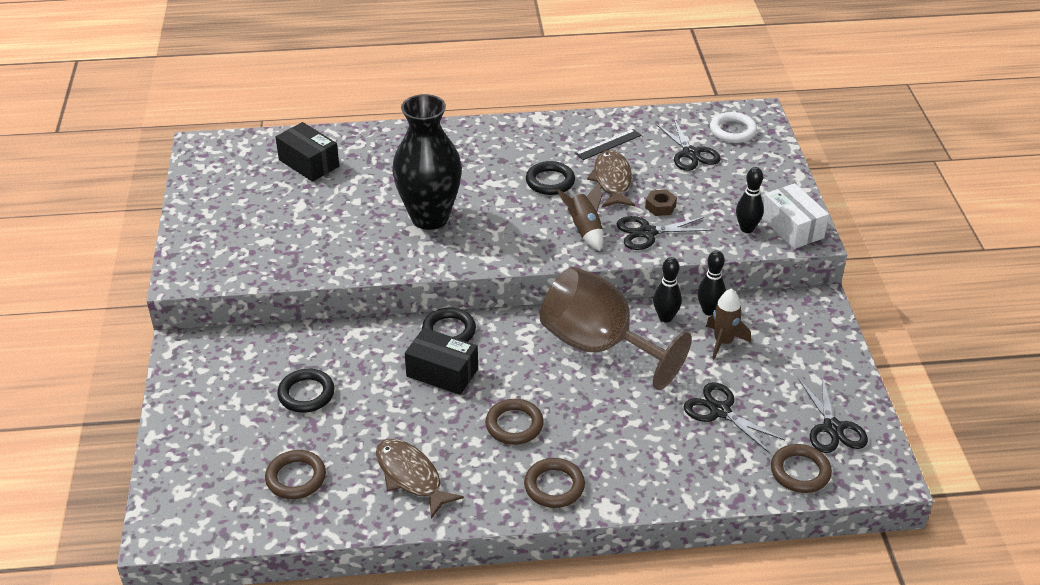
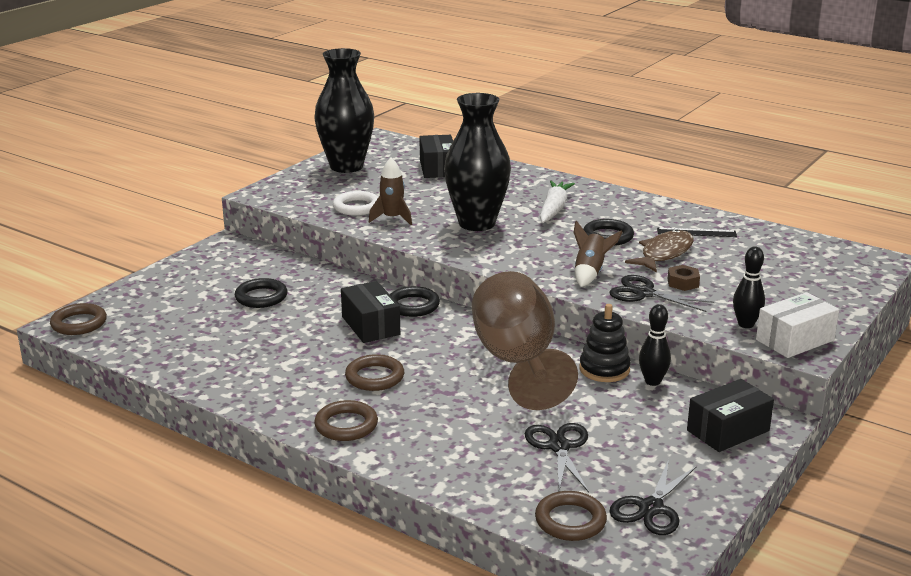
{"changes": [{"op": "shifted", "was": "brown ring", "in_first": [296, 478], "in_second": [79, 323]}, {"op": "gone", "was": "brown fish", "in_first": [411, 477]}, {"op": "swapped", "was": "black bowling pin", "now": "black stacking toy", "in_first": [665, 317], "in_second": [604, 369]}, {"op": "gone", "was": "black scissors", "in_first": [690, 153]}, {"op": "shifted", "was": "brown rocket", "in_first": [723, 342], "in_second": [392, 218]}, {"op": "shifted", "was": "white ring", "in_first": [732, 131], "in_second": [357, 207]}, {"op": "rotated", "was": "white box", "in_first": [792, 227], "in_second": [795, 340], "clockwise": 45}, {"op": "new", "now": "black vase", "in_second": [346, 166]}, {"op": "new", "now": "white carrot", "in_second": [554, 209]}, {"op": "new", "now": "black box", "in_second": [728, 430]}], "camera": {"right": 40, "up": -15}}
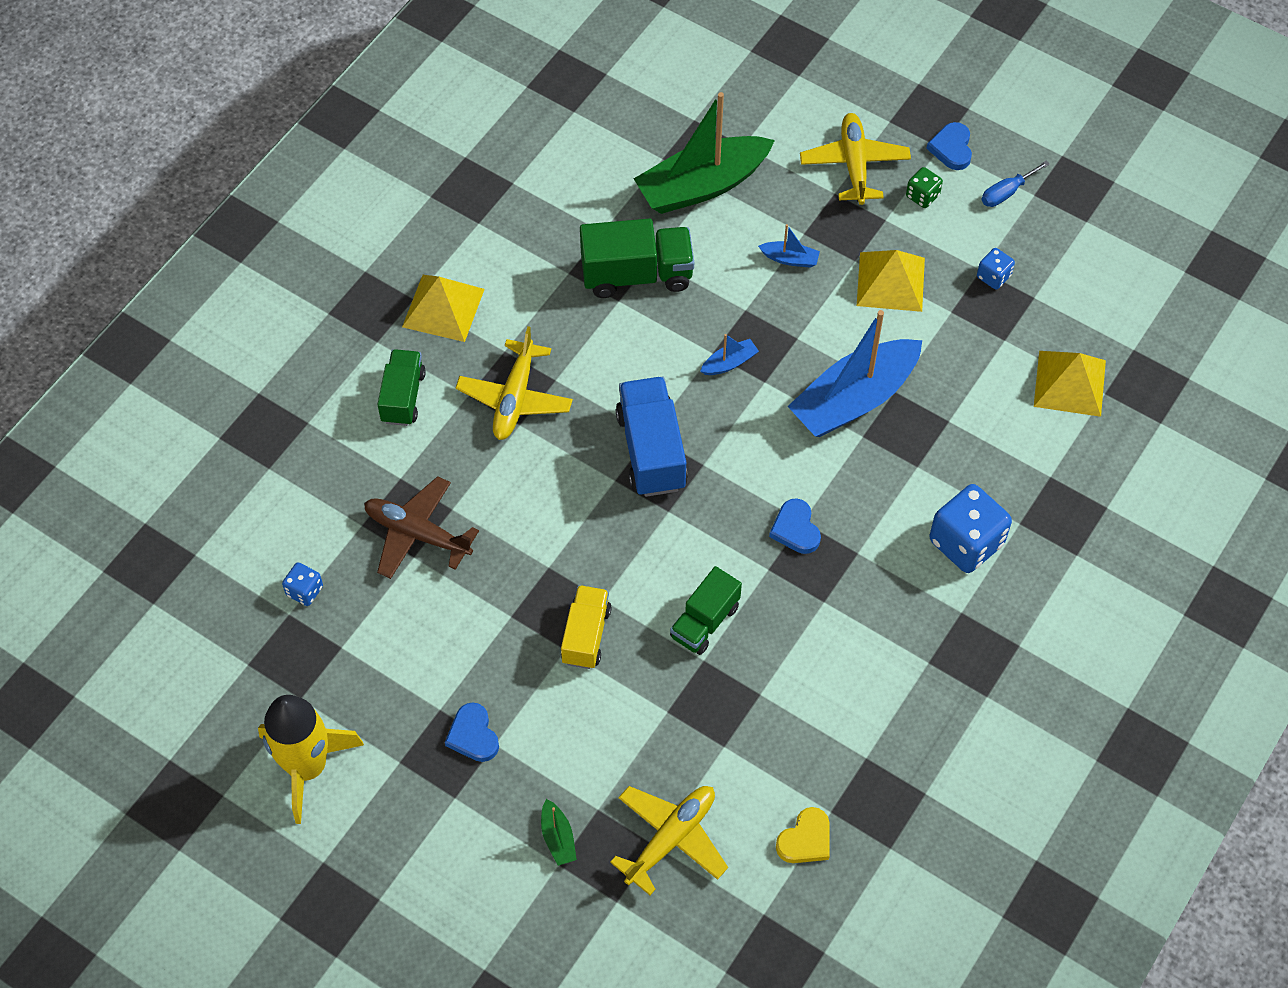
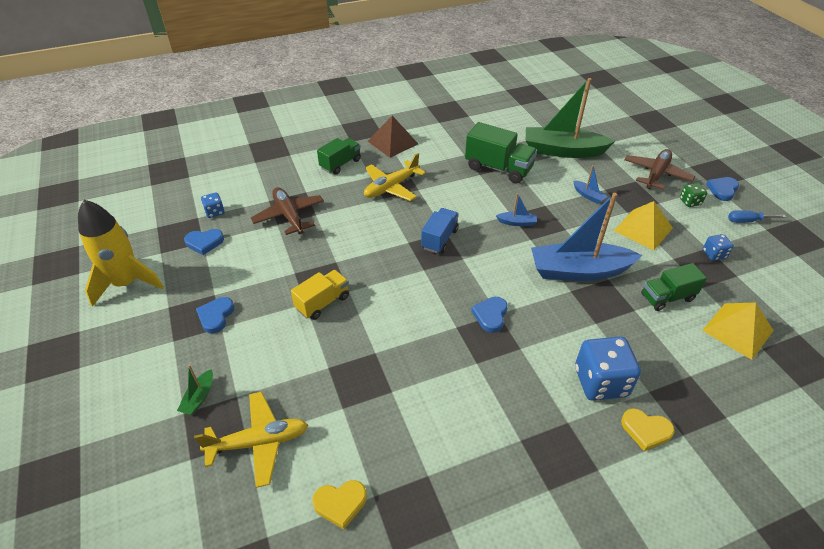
{"changes": [{"op": "repainted", "was": "yellow pyramid", "now": "brown pyramid", "in_first": [443, 307], "in_second": [392, 142]}, {"op": "scaled", "was": "blue truck", "in_first": [651, 450], "in_second": [439, 239], "ratio": 0.66}, {"op": "shifted", "was": "green truck", "in_first": [705, 622], "in_second": [667, 297]}, {"op": "repainted", "was": "yellow plane", "now": "brown plane", "in_first": [854, 164], "in_second": [656, 174]}, {"op": "new", "now": "blue heart", "in_second": [204, 242]}, {"op": "new", "now": "yellow heart", "in_second": [646, 430]}], "camera": {"right": 35, "up": -15}}
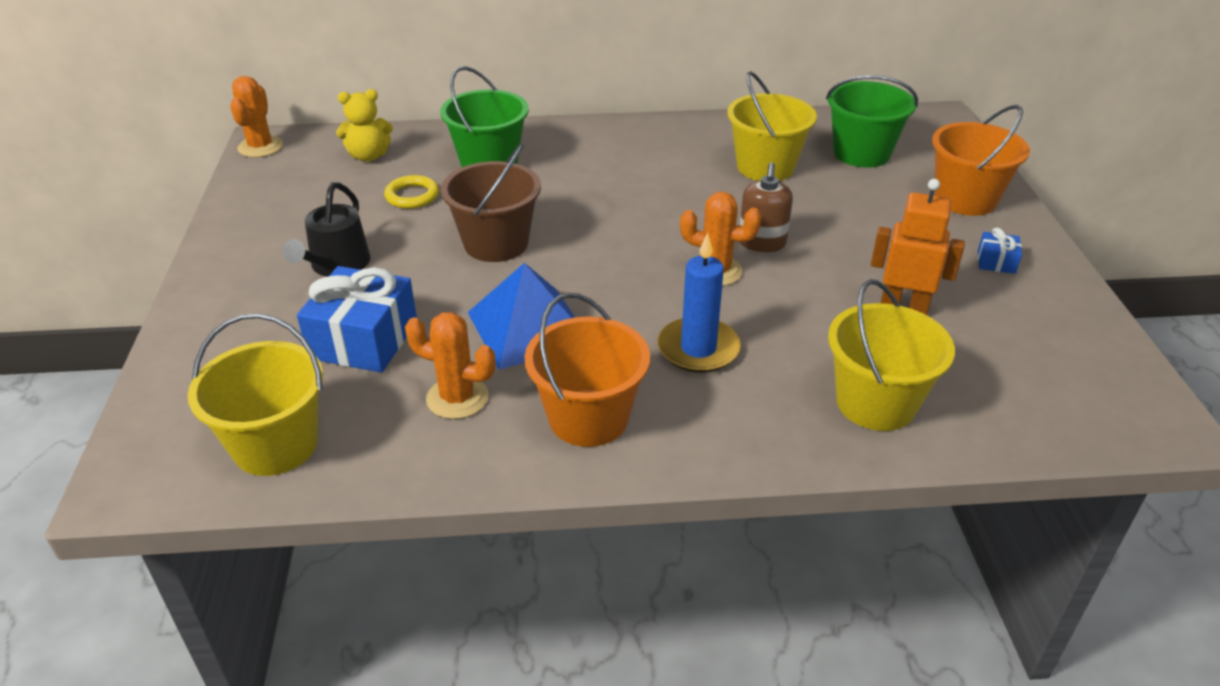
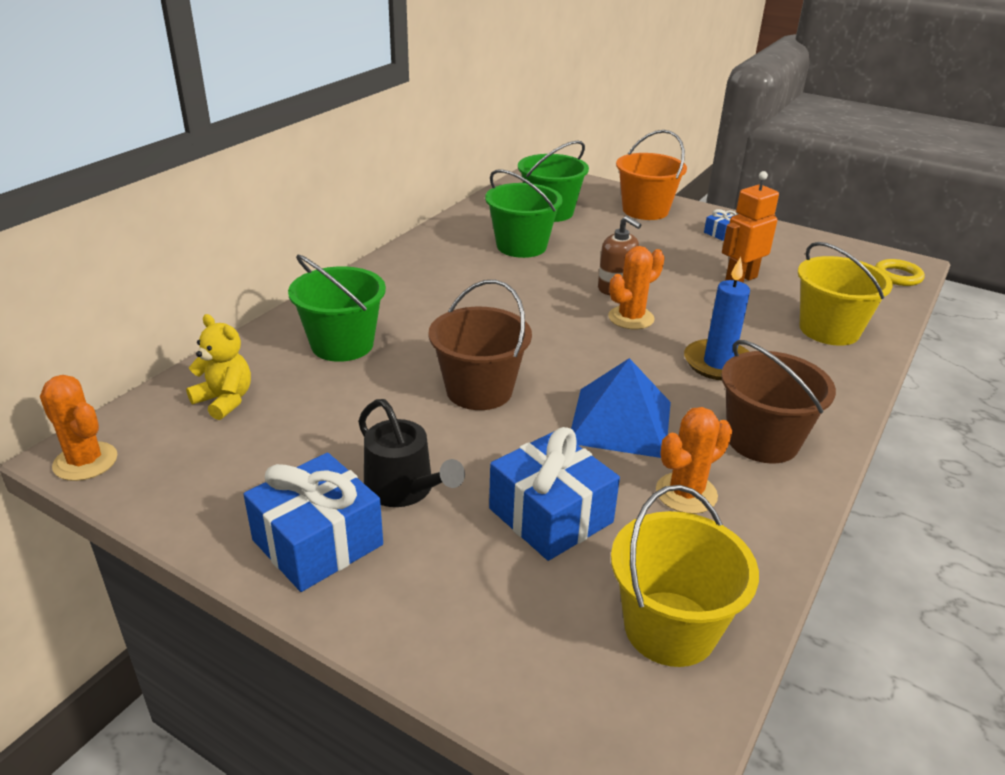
{"changes": [{"op": "rotated", "was": "yellow teddy bear", "in_first": [368, 156], "in_second": [225, 400], "clockwise": -75}, {"op": "shifted", "was": "yellow ring", "in_first": [412, 196], "in_second": [897, 276]}, {"op": "repainted", "was": "orange bucket", "now": "brown bucket", "in_first": [588, 418], "in_second": [762, 440]}, {"op": "repainted", "was": "yellow bucket", "now": "green bucket", "in_first": [765, 167], "in_second": [521, 246]}, {"op": "new", "now": "blue gift", "in_second": [318, 542]}], "camera": {"right": -55, "up": -5}}
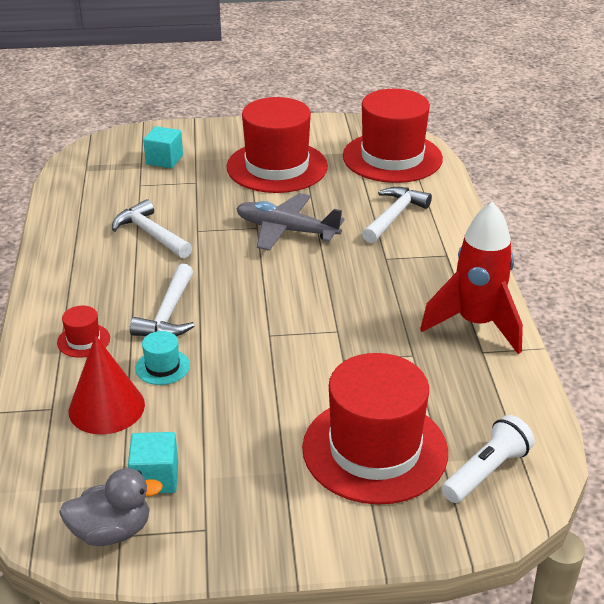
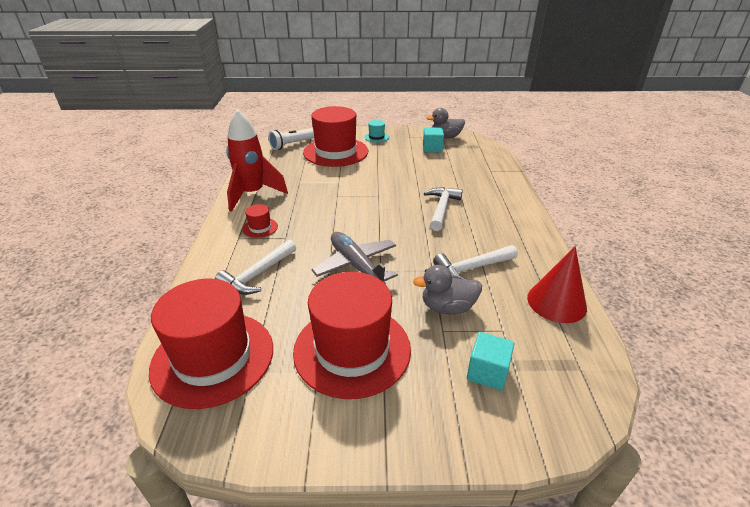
{"changes": [{"op": "shifted", "was": "red hat", "in_first": [83, 340], "in_second": [260, 228]}, {"op": "shifted", "was": "red cone", "in_first": [106, 407], "in_second": [556, 302]}, {"op": "rotated", "was": "white hammer", "in_first": [150, 234], "in_second": [472, 268], "clockwise": 105}, {"op": "shifted", "was": "turquoise hat", "in_first": [162, 367], "in_second": [376, 137]}, {"op": "rotated", "was": "grey plane", "in_first": [286, 230], "in_second": [356, 265], "clockwise": -150}, {"op": "new", "now": "grey duck", "in_second": [447, 307]}], "camera": {"right": -175, "up": 0}}
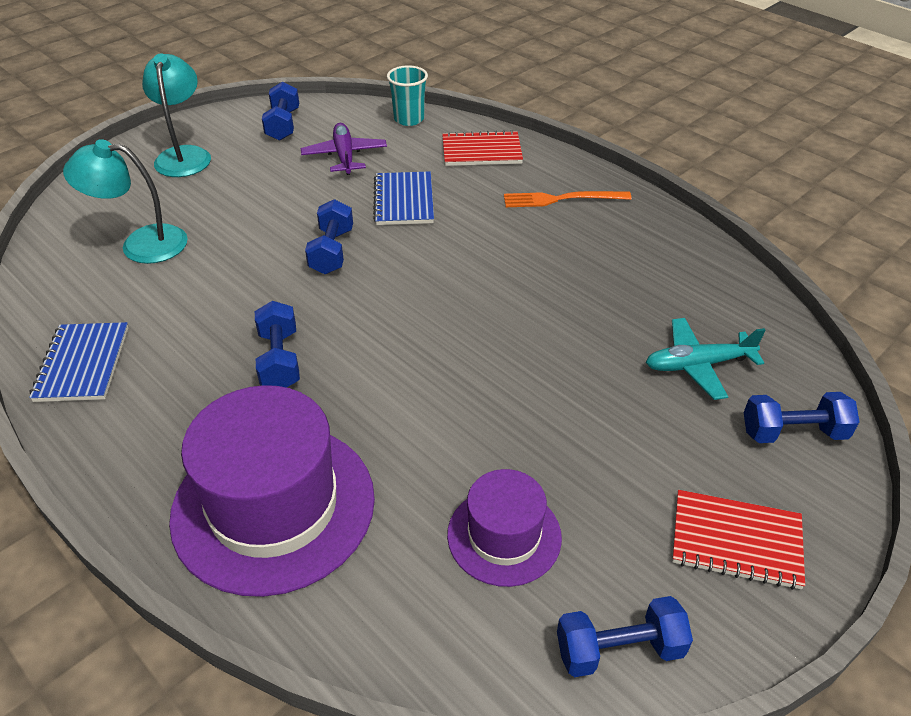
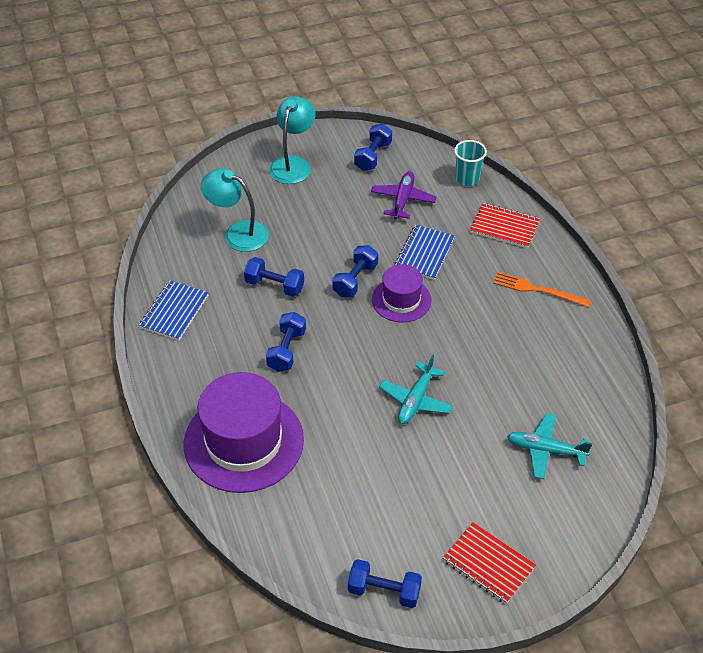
{"changes": [{"op": "shifted", "was": "purple hat", "in_first": [504, 536], "in_second": [401, 300]}, {"op": "shifted", "was": "blue dumbbell", "in_first": [793, 433], "in_second": [274, 286]}, {"op": "new", "now": "turquoise plane", "in_second": [416, 400]}], "camera": {"right": 25, "up": 5}}
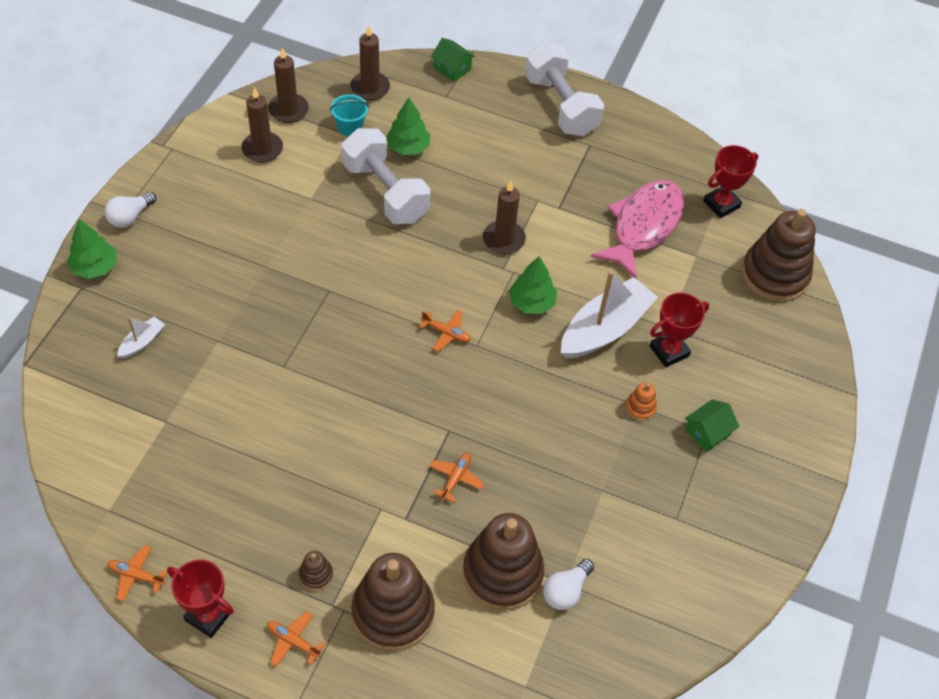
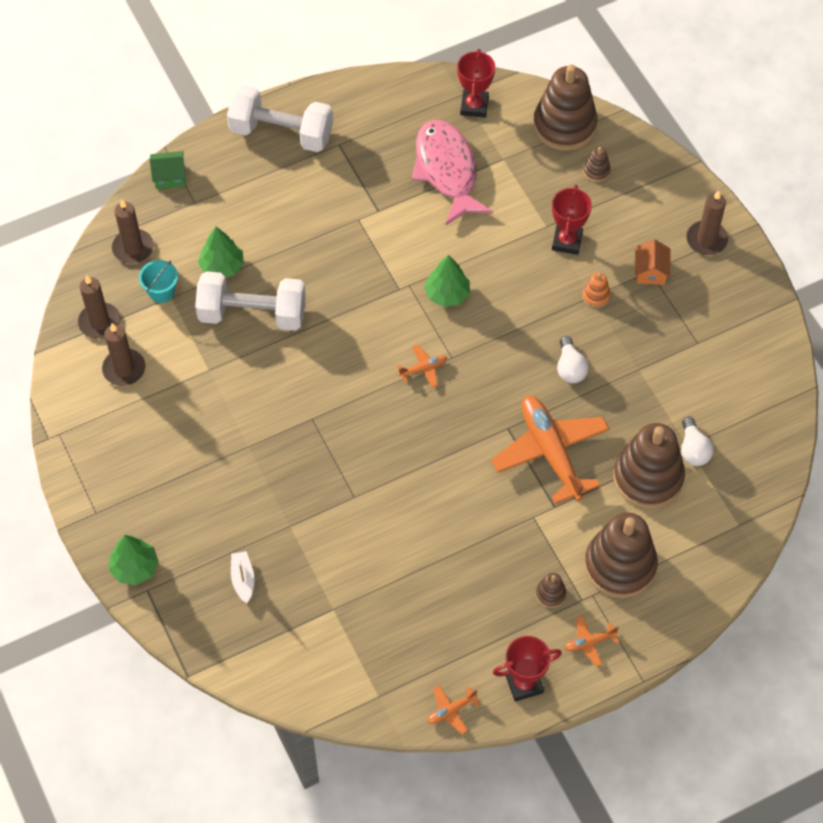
{"changes": [{"op": "shifted", "was": "white light bulb", "in_first": [130, 217], "in_second": [570, 368]}, {"op": "scaled", "was": "orange plane", "in_first": [456, 478], "in_second": [550, 452], "ratio": 2.36}, {"op": "shifted", "was": "brown candle", "in_first": [504, 239], "in_second": [706, 240]}, {"op": "gone", "was": "white boat", "in_first": [604, 329]}, {"op": "repainted", "was": "green house", "now": "orange house", "in_first": [707, 432], "in_second": [650, 271]}, {"op": "new", "now": "brown stacking toy", "in_second": [596, 171]}], "camera": {"right": -45, "up": 5}}
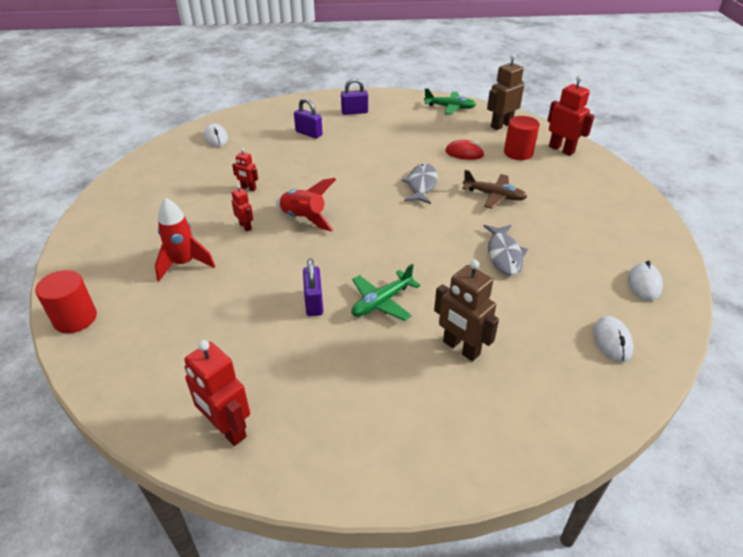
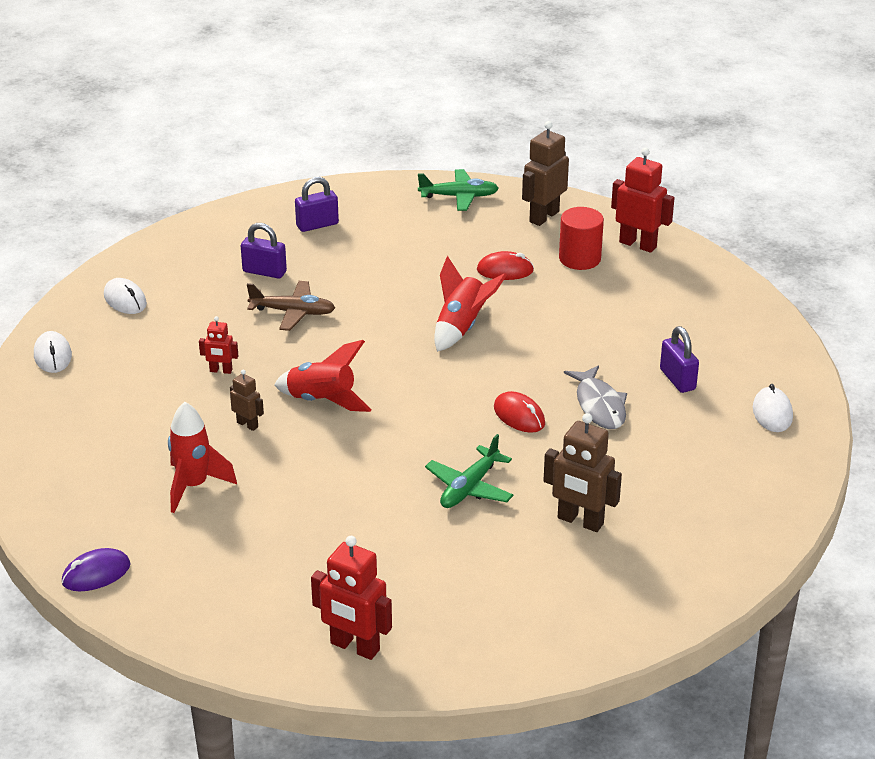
{"changes": [{"op": "swapped", "was": "red cylinder", "now": "purple mouse", "in_first": [75, 318], "in_second": [96, 574]}, {"op": "repainted", "was": "red robot", "now": "brown robot", "in_first": [245, 226], "in_second": [247, 424]}, {"op": "shifted", "was": "purple padlock", "in_first": [314, 303], "in_second": [677, 379]}, {"op": "swapped", "was": "grey fish", "now": "red rocket", "in_first": [421, 185], "in_second": [461, 327]}, {"op": "shifted", "was": "brown plane", "in_first": [494, 196], "in_second": [293, 312]}, {"op": "shifted", "was": "white mouse", "in_first": [611, 341], "in_second": [52, 356]}, {"op": "new", "now": "red mouse", "in_second": [519, 416]}], "camera": {"right": -15, "up": -5}}
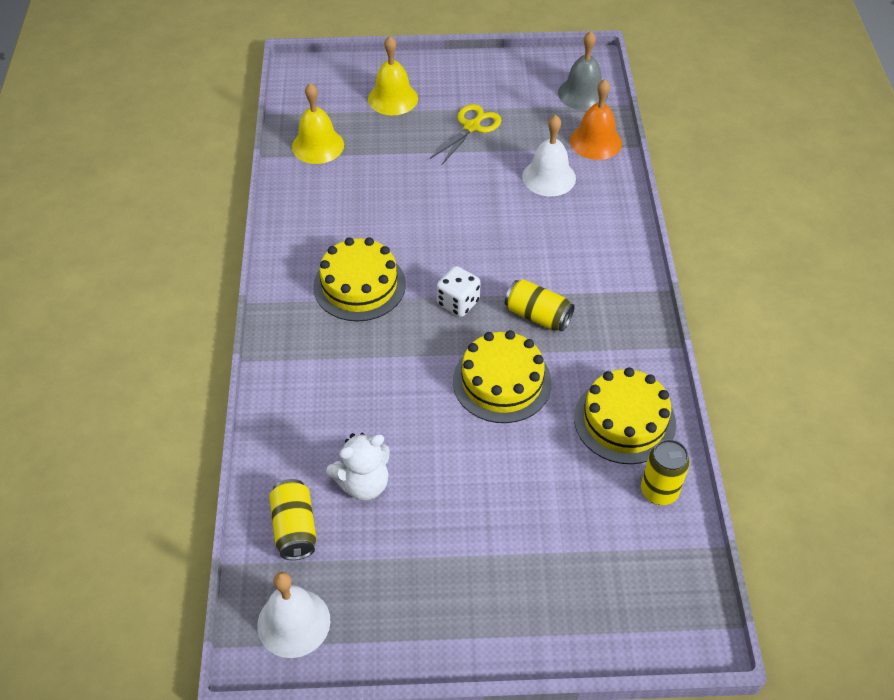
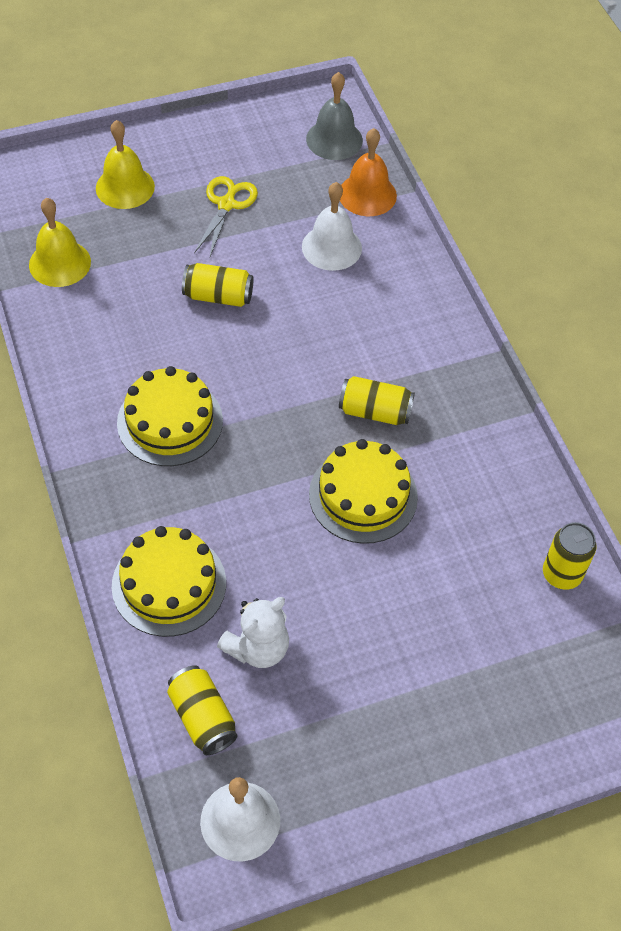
{"changes": [{"op": "gone", "was": "white dice", "in_first": [458, 303]}, {"op": "shifted", "was": "yellow cake", "in_first": [624, 420], "in_second": [169, 584]}, {"op": "new", "now": "yellow can", "in_second": [218, 296]}], "camera": {"right": -20, "up": 5}}
